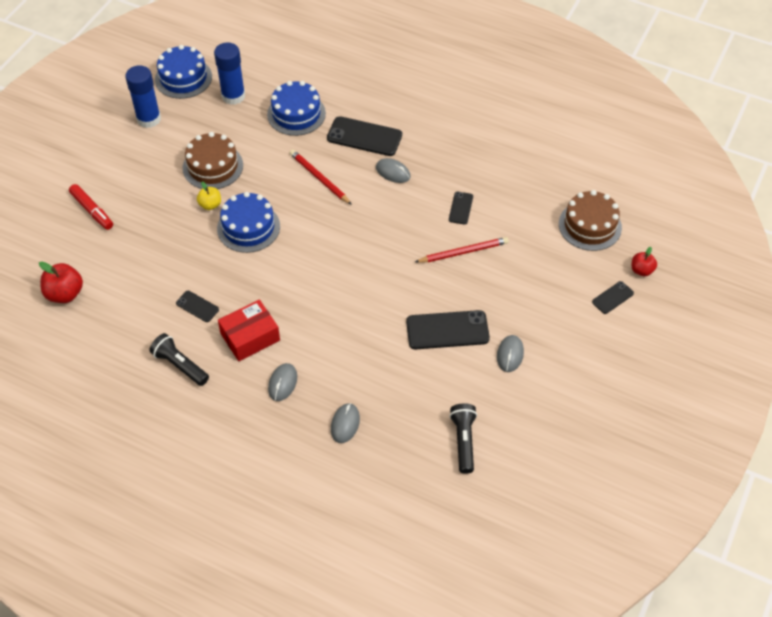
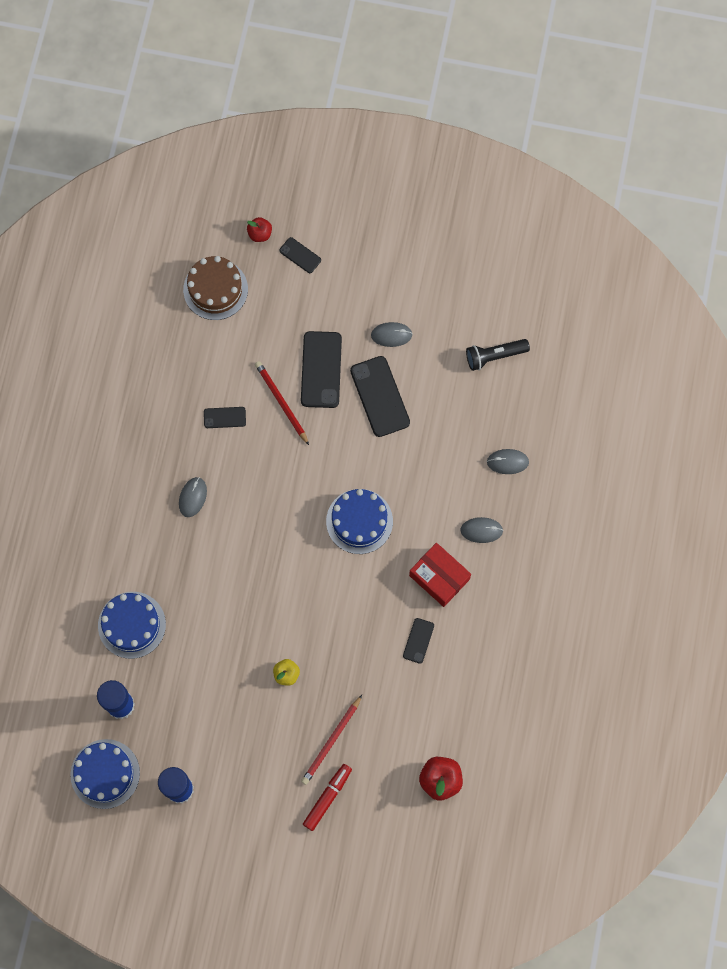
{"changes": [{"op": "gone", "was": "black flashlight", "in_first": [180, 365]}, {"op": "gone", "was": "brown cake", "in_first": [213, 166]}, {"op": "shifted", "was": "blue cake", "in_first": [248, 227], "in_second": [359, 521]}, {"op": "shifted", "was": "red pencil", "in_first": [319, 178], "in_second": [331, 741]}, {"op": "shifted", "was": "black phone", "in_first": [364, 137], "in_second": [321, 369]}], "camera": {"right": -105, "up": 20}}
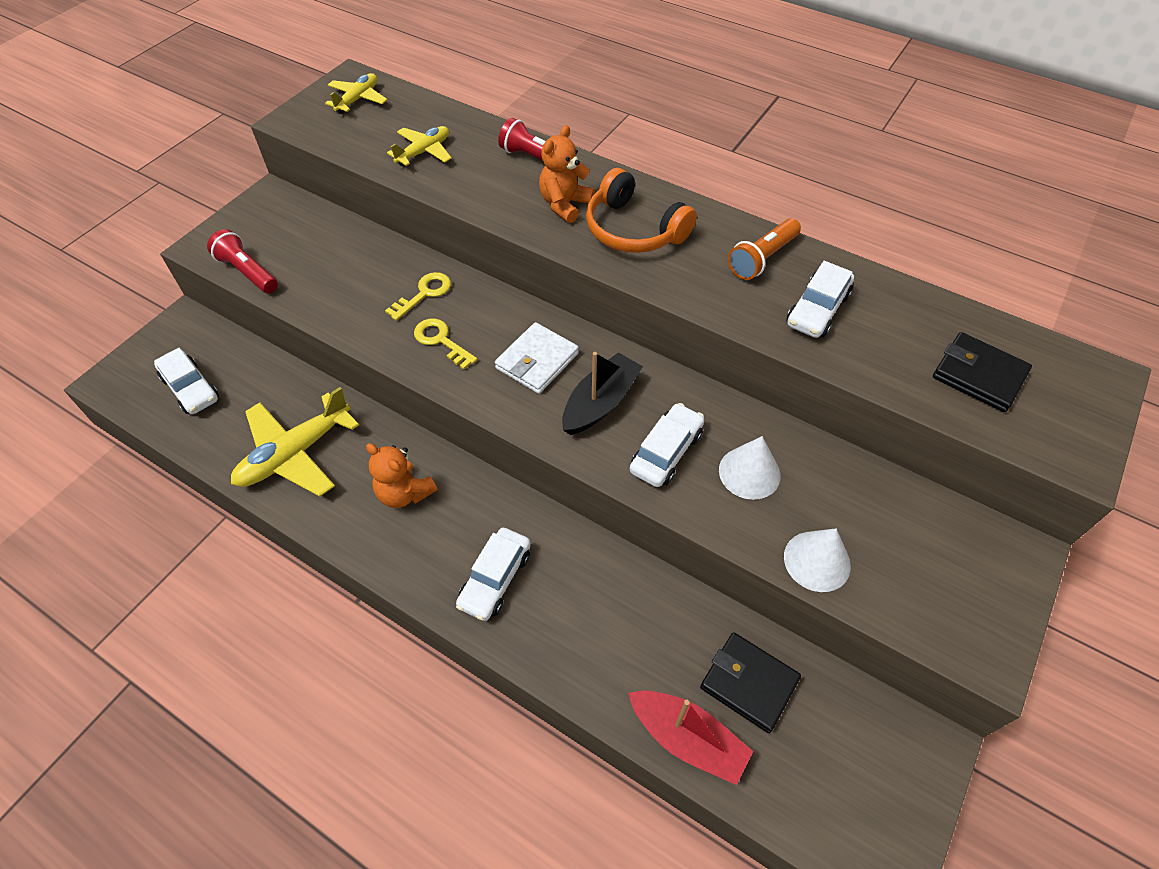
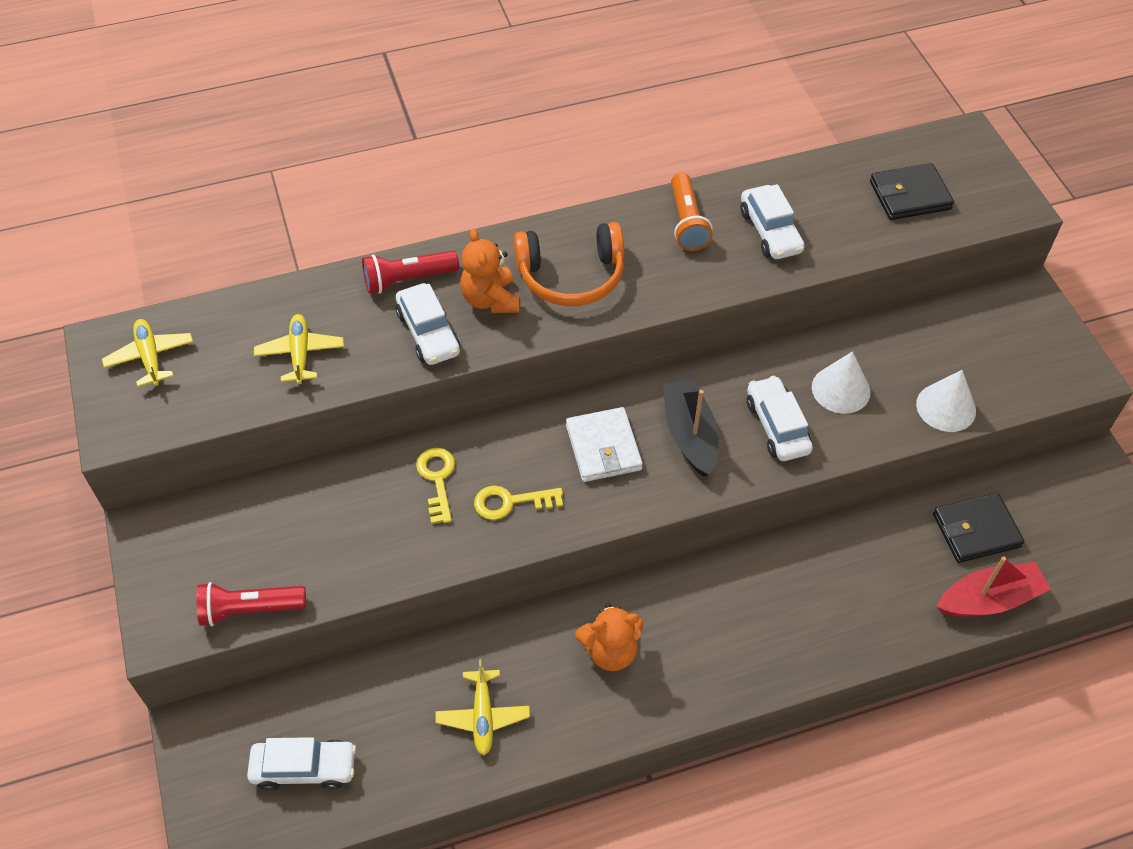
{"changes": [{"op": "scaled", "was": "yellow plane", "in_first": [295, 454], "in_second": [483, 716], "ratio": 0.58}, {"op": "shifted", "was": "white car", "in_first": [495, 579], "in_second": [428, 333]}], "camera": {"right": -50, "up": 0}}
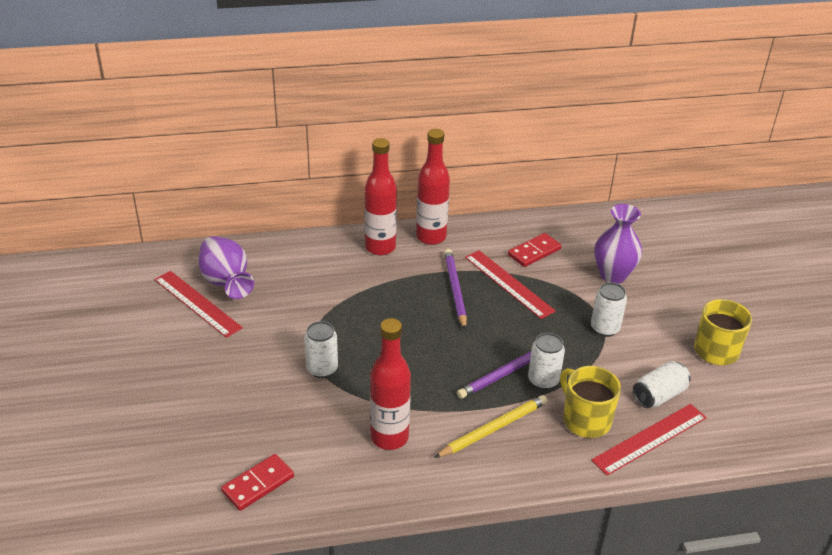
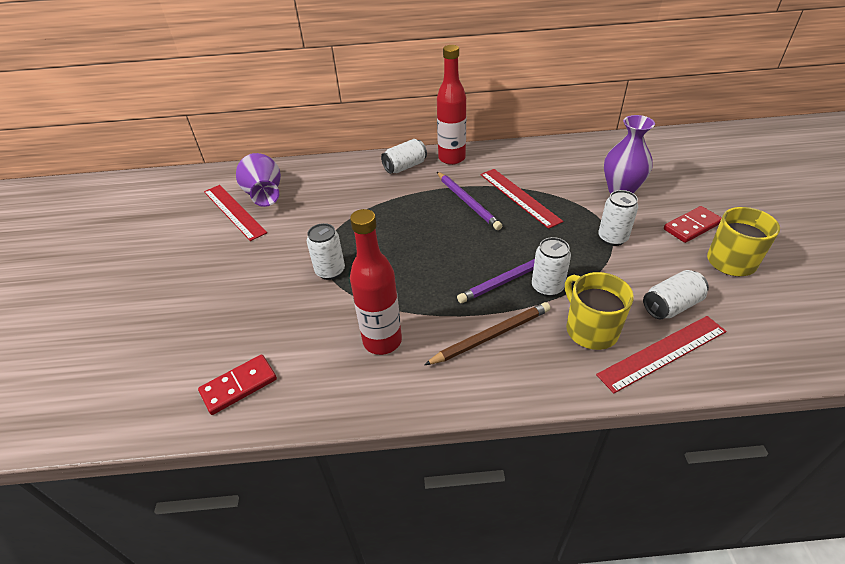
{"changes": [{"op": "swapped", "was": "red bottle", "now": "white can", "in_first": [380, 247], "in_second": [405, 167]}, {"op": "repainted", "was": "yellow pencil", "now": "brown pencil", "in_first": [493, 428], "in_second": [491, 335]}, {"op": "rotated", "was": "purple pencil", "in_first": [455, 290], "in_second": [467, 202], "clockwise": 150}, {"op": "shifted", "was": "red domino", "in_first": [534, 252], "in_second": [692, 226]}], "camera": {"right": 10, "up": 5}}
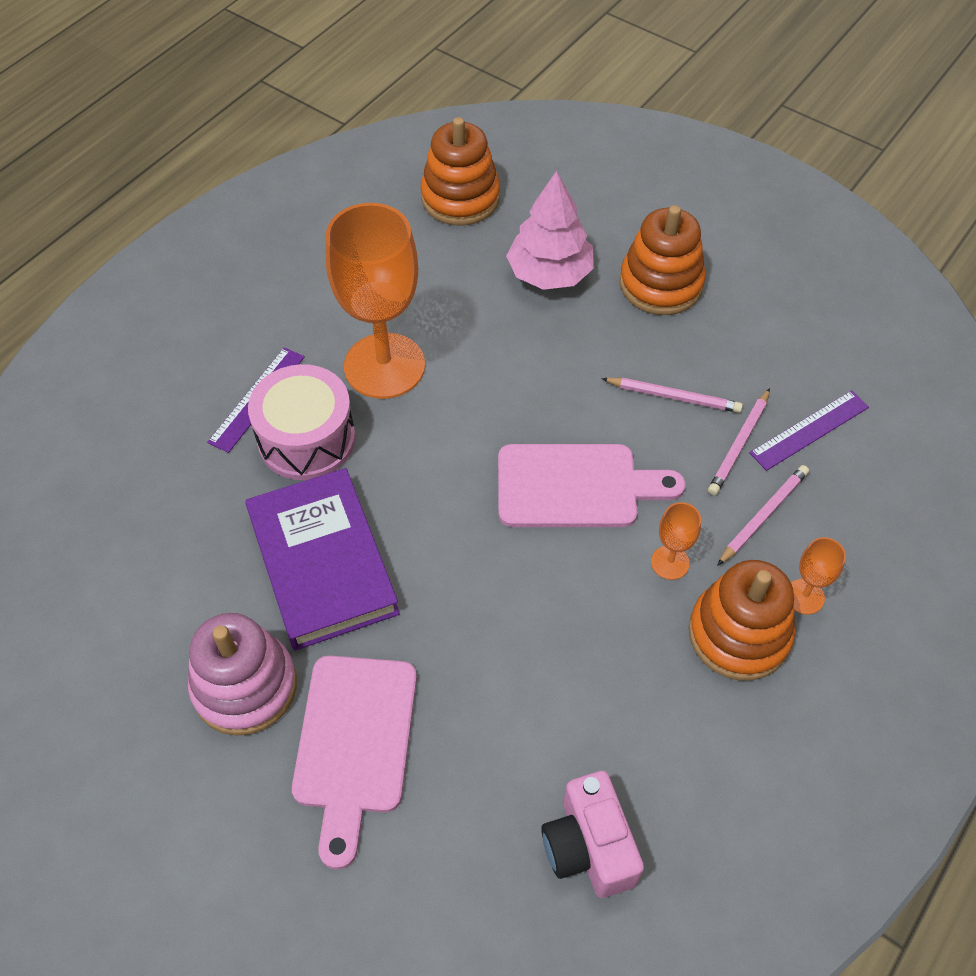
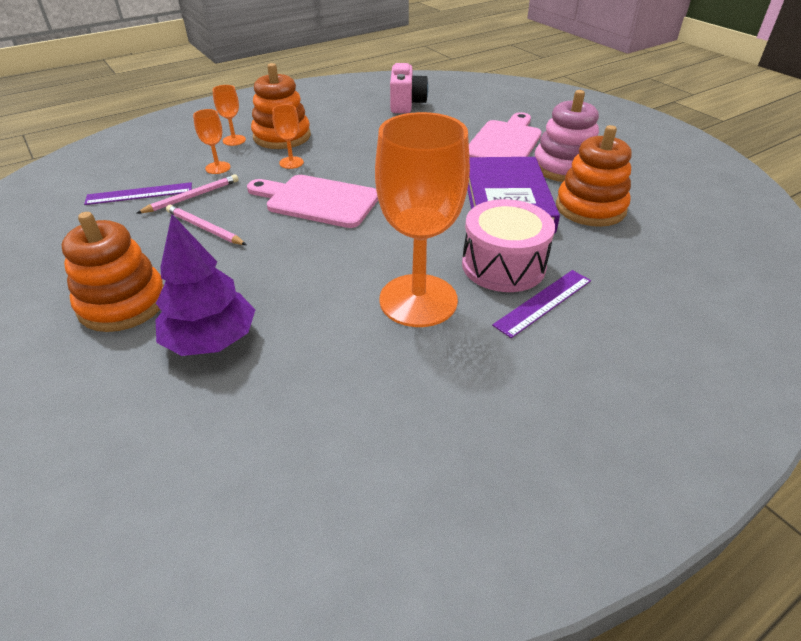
{"changes": [{"op": "shifted", "was": "orange stacking toy", "in_first": [460, 198], "in_second": [590, 208]}, {"op": "repainted", "was": "pink tree", "now": "purple tree", "in_first": [549, 273], "in_second": [211, 340]}, {"op": "swapped", "was": "pink pencil", "now": "orange goblet", "in_first": [763, 516], "in_second": [218, 168]}], "camera": {"right": -160, "up": -15}}
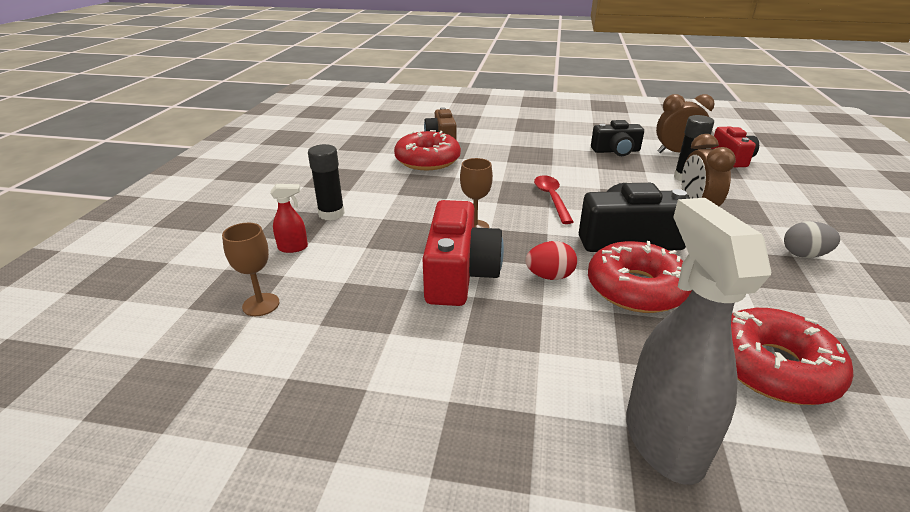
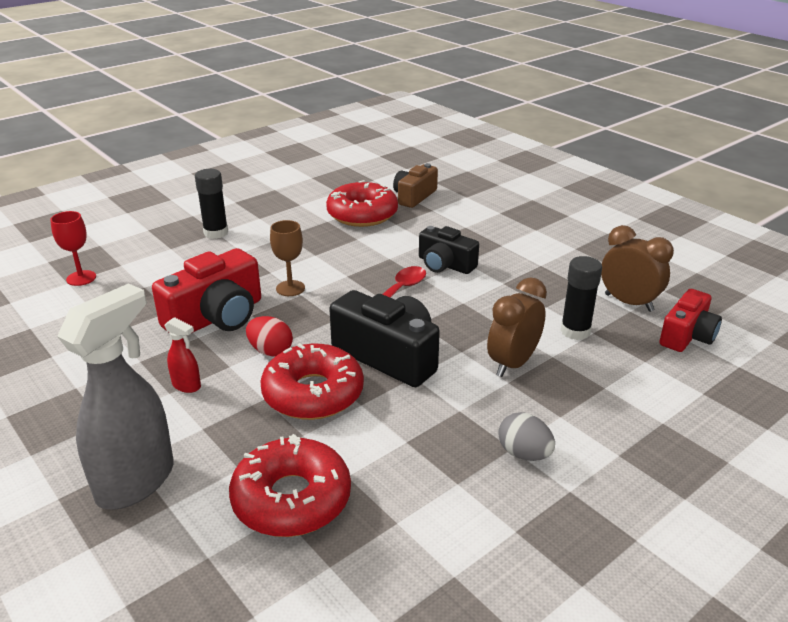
{"changes": [{"op": "repainted", "was": "brown goblet", "now": "red goblet", "in_first": [261, 304], "in_second": [81, 278]}, {"op": "shifted", "was": "red spray bottle", "in_first": [293, 248], "in_second": [187, 386]}, {"op": "shifted", "was": "black camera", "in_first": [616, 151], "in_second": [445, 264]}], "camera": {"right": 40, "up": 0}}
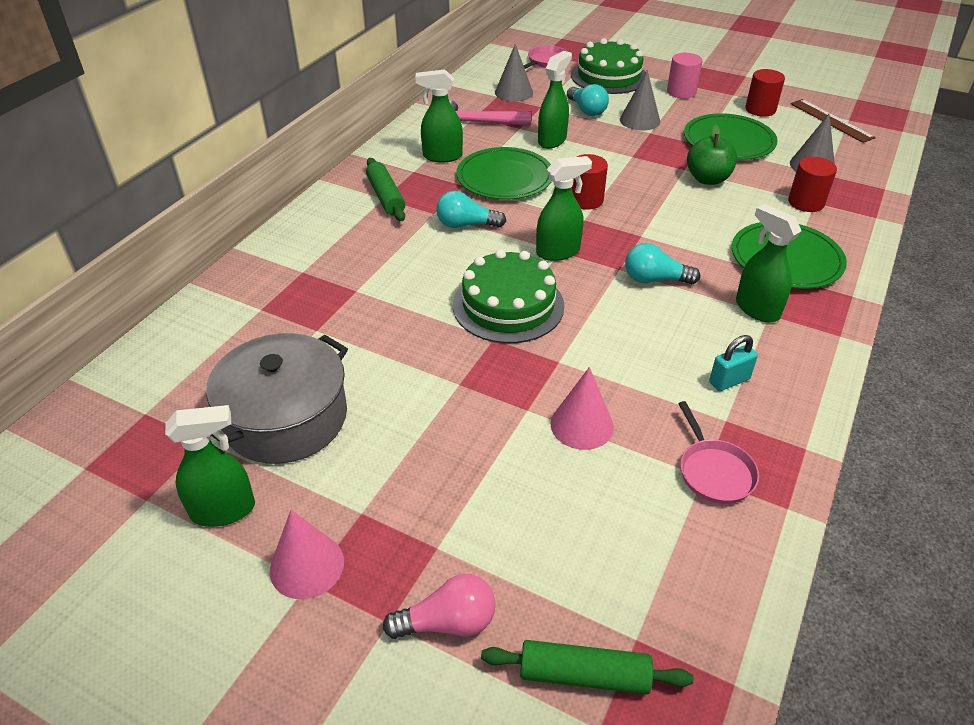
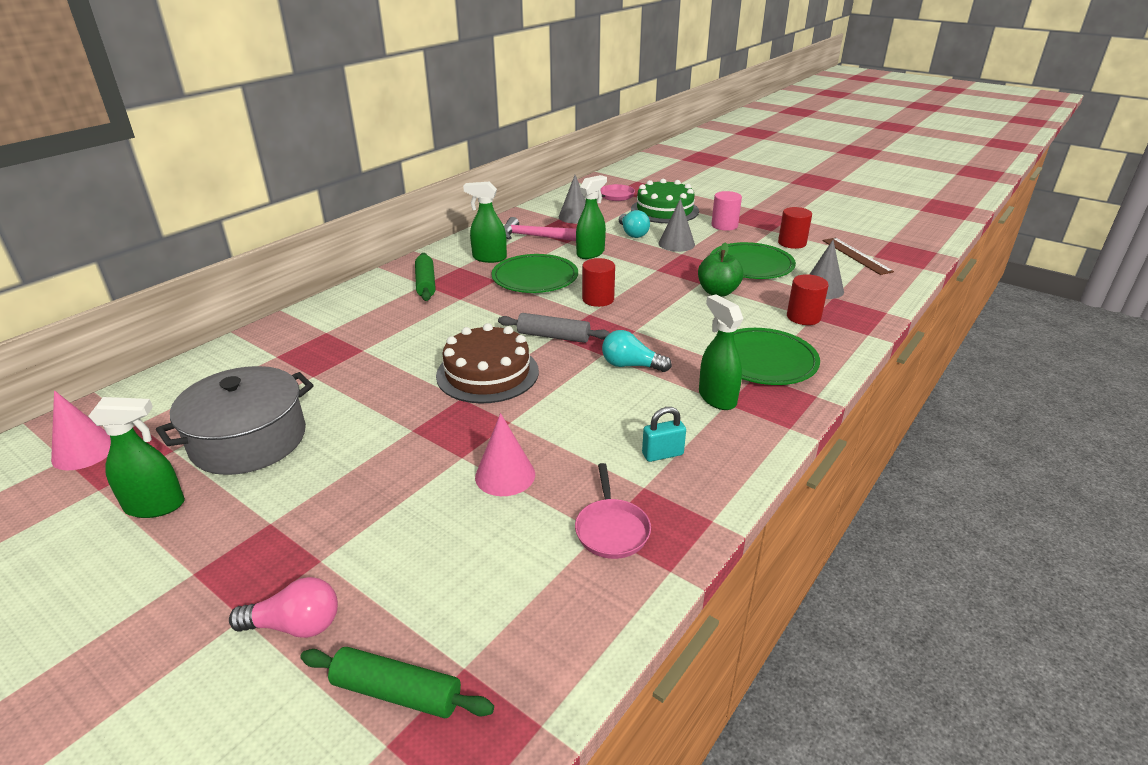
{"changes": [{"op": "shifted", "was": "pink cone", "in_first": [307, 565], "in_second": [84, 451]}, {"op": "gone", "was": "turquoise light bulb", "in_first": [466, 225]}, {"op": "repainted", "was": "green cake", "now": "brown cake", "in_first": [508, 305], "in_second": [487, 373]}, {"op": "swapped", "was": "green spray bottle", "now": "grey rolling pin", "in_first": [558, 252], "in_second": [553, 336]}], "camera": {"right": 10, "up": -10}}
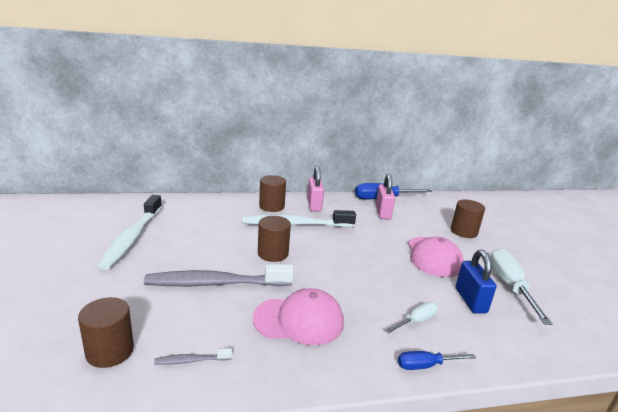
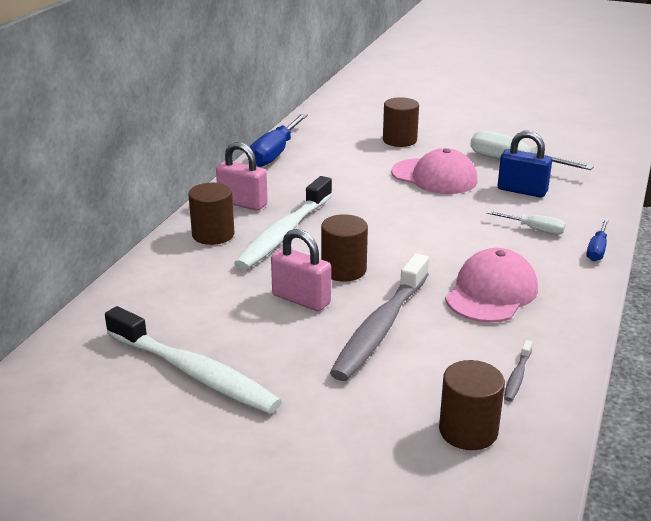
{"changes": [{"op": "shifted", "was": "pink padlock", "in_first": [383, 213], "in_second": [301, 299]}, {"op": "rotated", "was": "white screwdriver", "in_first": [416, 321], "in_second": [534, 229], "clockwise": 120}], "camera": {"right": -55, "up": 5}}
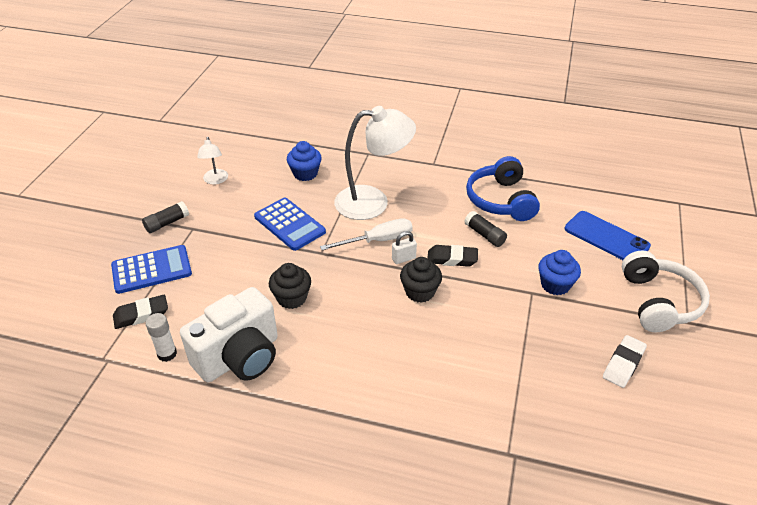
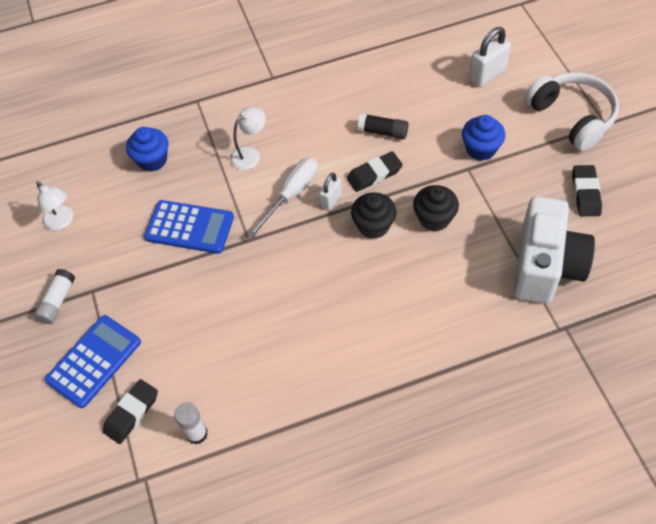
{"changes": [{"op": "repainted", "was": "black glue stick", "now": "white glue stick", "in_first": [167, 223], "in_second": [57, 301]}, {"op": "shifted", "was": "white camera", "in_first": [239, 357], "in_second": [545, 266]}, {"op": "shifted", "was": "black cupcake", "in_first": [292, 298], "in_second": [434, 218]}, {"op": "scaled", "was": "white lamp", "in_first": [373, 202], "in_second": [250, 154], "ratio": 0.48}, {"op": "gone", "was": "blue headphones", "in_first": [501, 200]}, {"op": "swapped", "was": "blue phone", "now": "white padlock", "in_first": [606, 237], "in_second": [487, 75]}, {"op": "repainted", "was": "white eraser", "now": "black eraser", "in_first": [623, 364], "in_second": [585, 193]}], "camera": {"right": -30, "up": 15}}
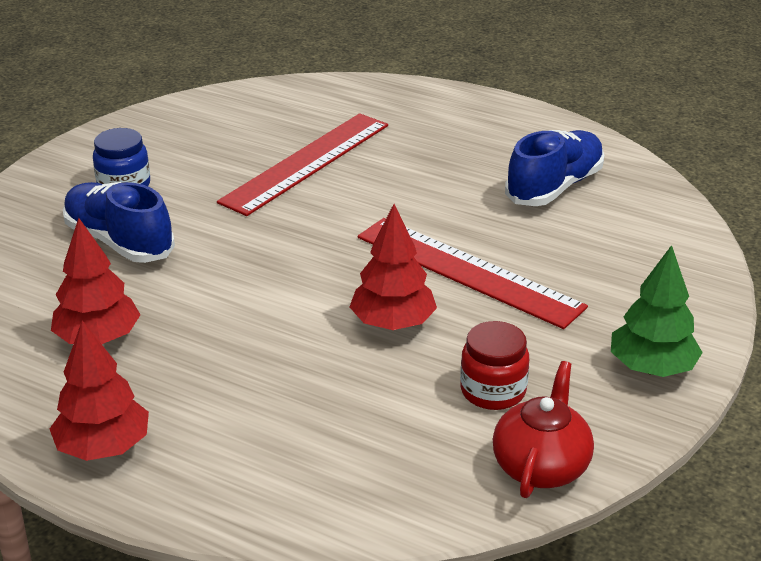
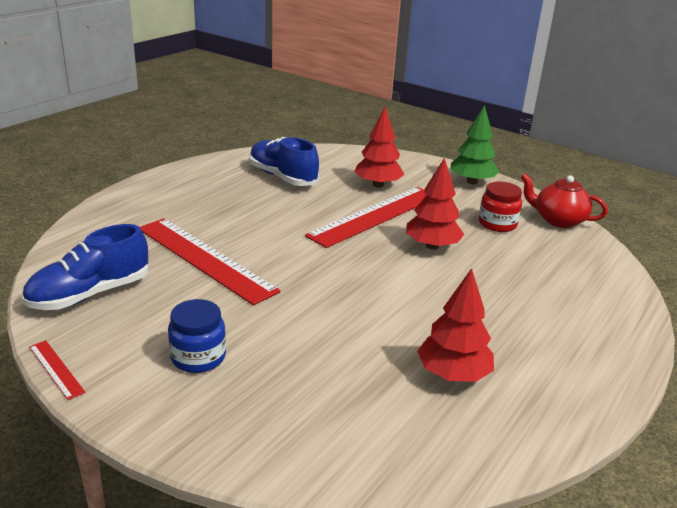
{"changes": [{"op": "shifted", "was": "red tree", "in_first": [104, 447], "in_second": [378, 185]}, {"op": "shifted", "was": "blue shoe", "in_first": [119, 241], "in_second": [90, 294]}, {"op": "new", "now": "red ruler", "in_second": [56, 369]}], "camera": {"right": -85, "up": -5}}
